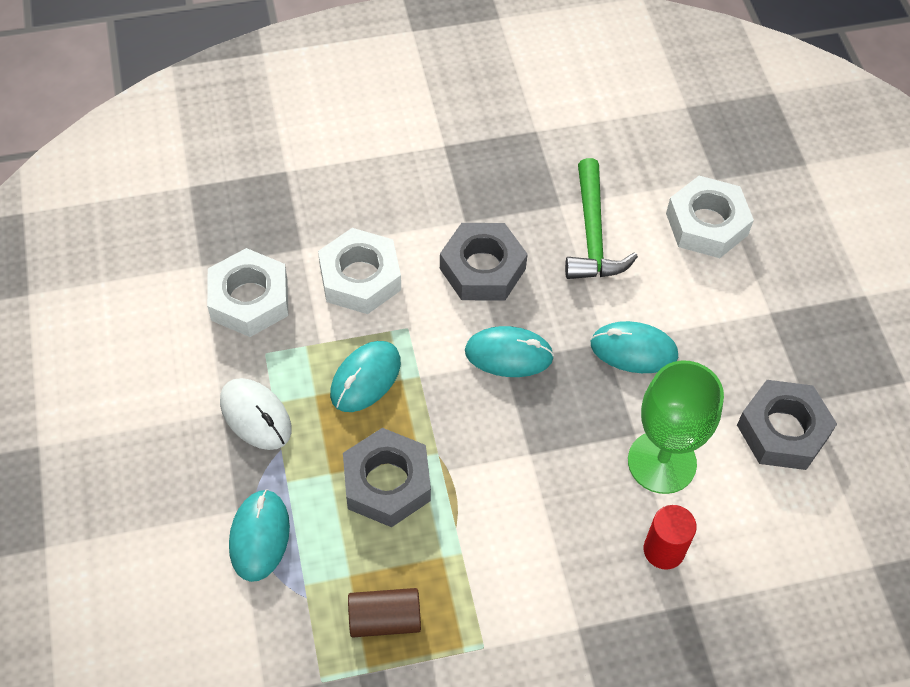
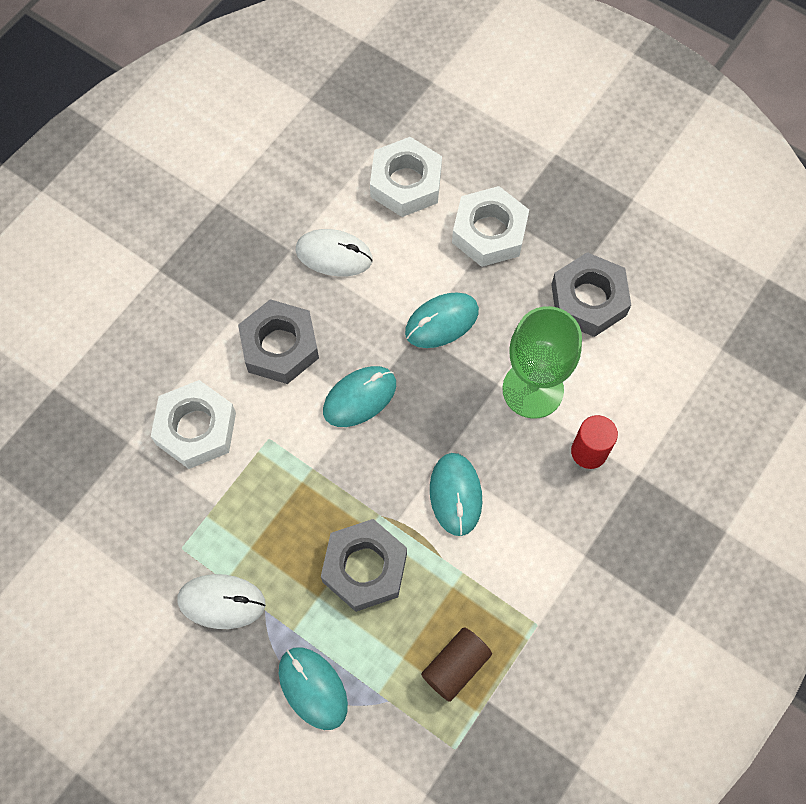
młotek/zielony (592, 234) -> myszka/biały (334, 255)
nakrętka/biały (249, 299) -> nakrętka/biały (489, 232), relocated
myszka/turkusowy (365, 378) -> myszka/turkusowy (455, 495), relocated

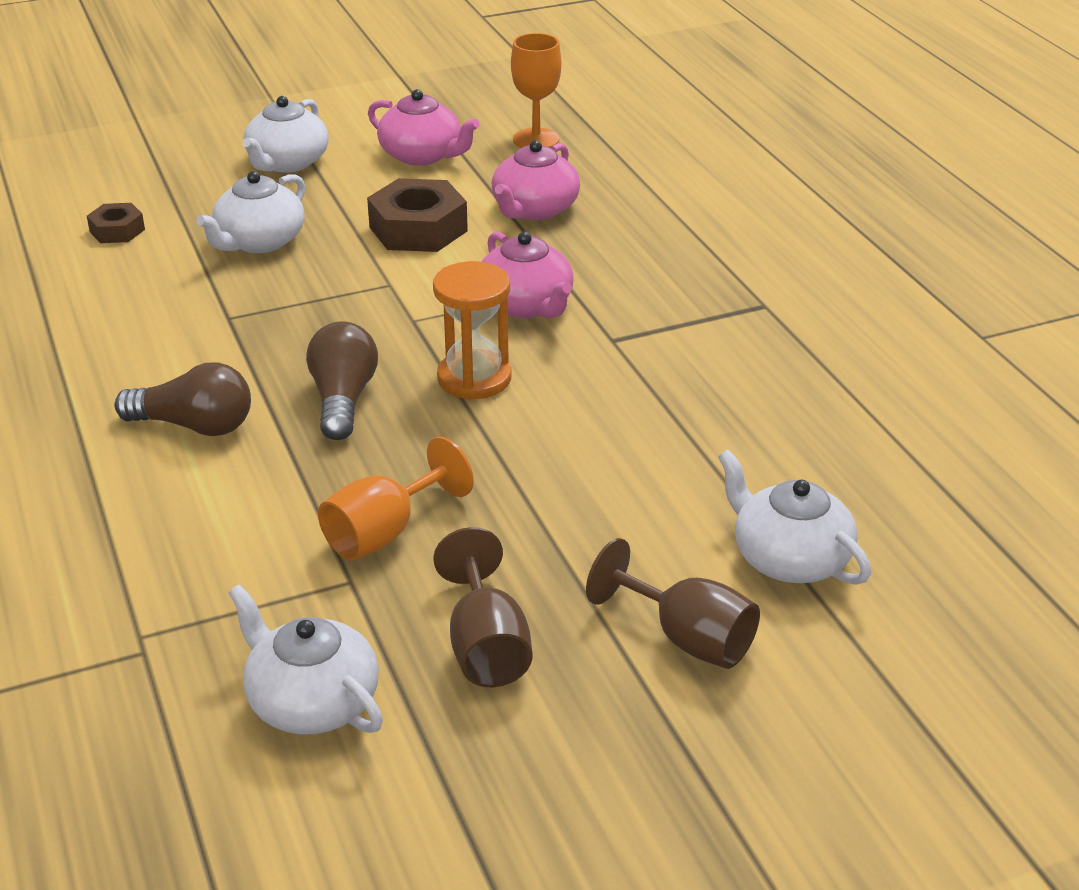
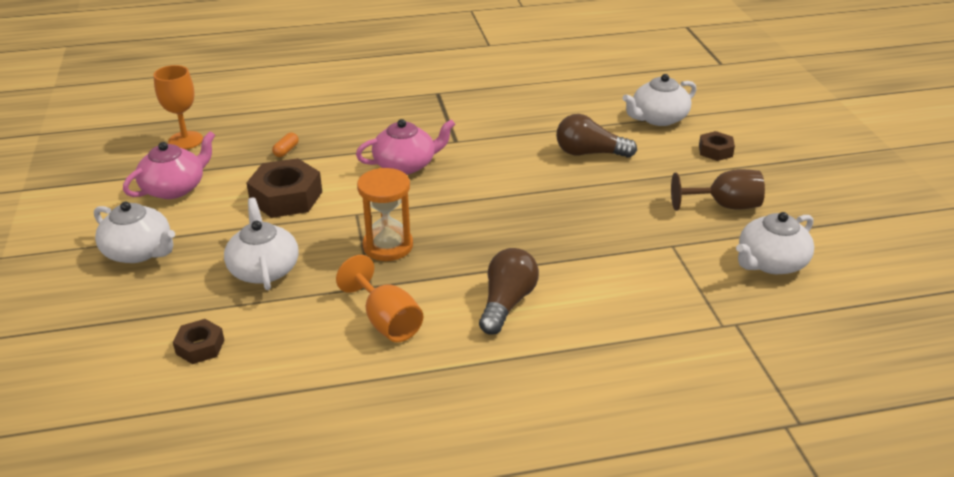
imbryk/różowy (534, 209) -> kapsułka/pomarańczowy (286, 150)
imbryk/biały (259, 241) -> imbryk/biały (264, 269), 150 degrees counterclockwise
klepsydra/pomarańczowy (474, 378) -> klepsydra/pomarańczowy (388, 246), relocated
żarówka/brązowy (343, 399) -> żarówka/brązowy (589, 153), relocated
kielich/pomarańczowy (384, 533) -> kielich/pomarańczowy (386, 321), relocated
kielich/brązowy (687, 638) -> nakrętka/brązowy (715, 151)

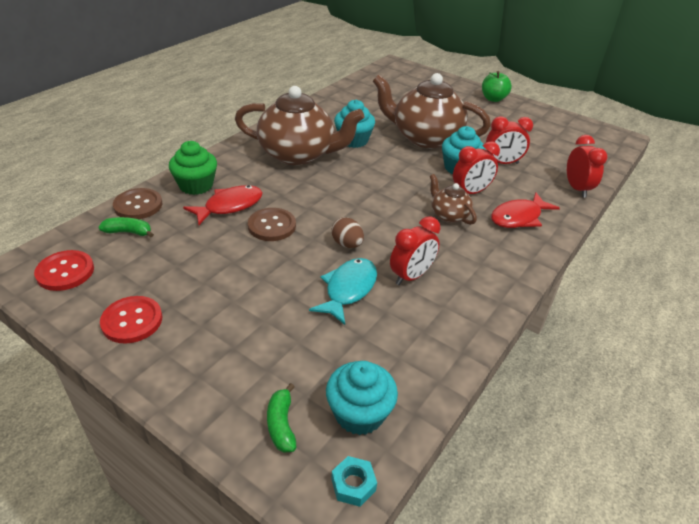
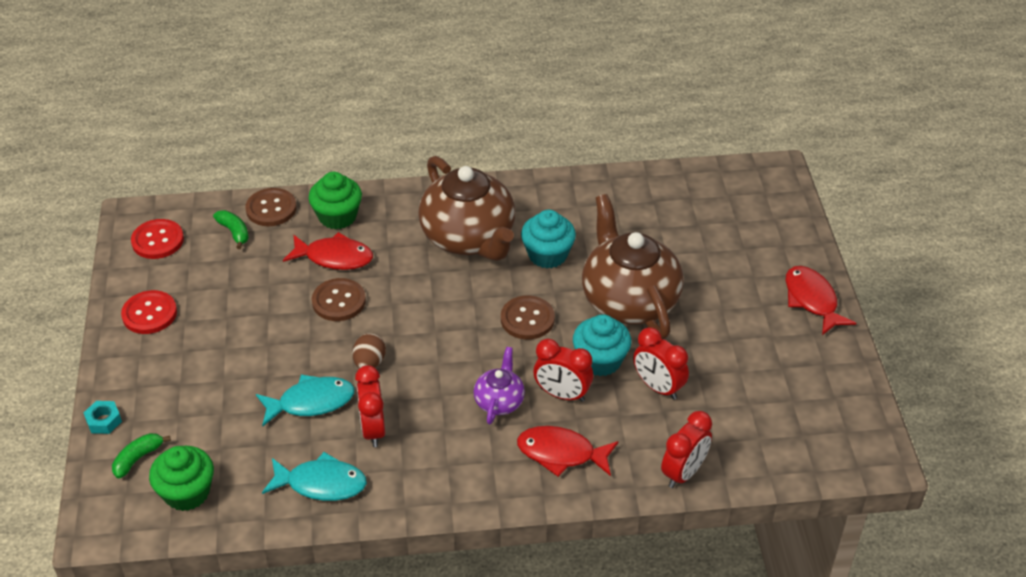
jabłko/zielony (493, 99) -> ryba/czerwony (812, 300)
imbryk/brązowy (449, 215) -> imbryk/fioletowy (499, 401)
budzik/czerwony (411, 276) -> budzik/czerwony (373, 429), 75 degrees clockwise
muffinka/turkusowy (359, 413) -> muffinka/zielony (187, 492)
nakrętka/turkusowy (353, 484) -> nakrętka/turkusowy (104, 421), relocated
none -> guzik/brązowy (527, 319)
none -> ryba/turkusowy (321, 484)

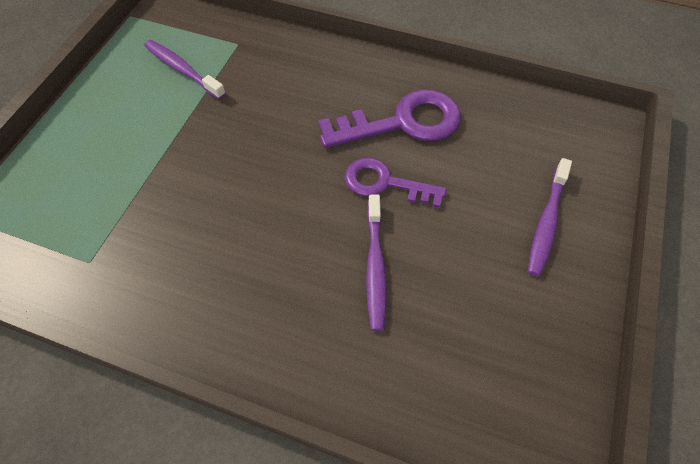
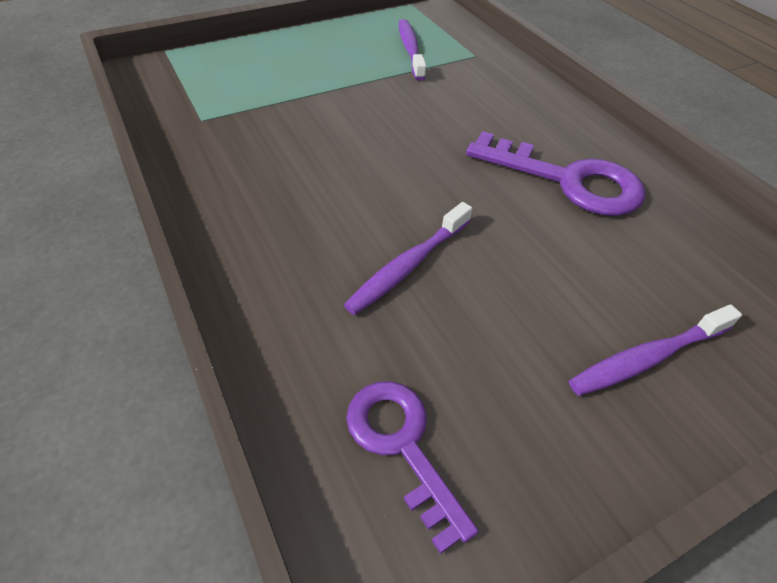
klucz/fioletowy (385, 183) -> klucz/fioletowy (402, 445), relocated

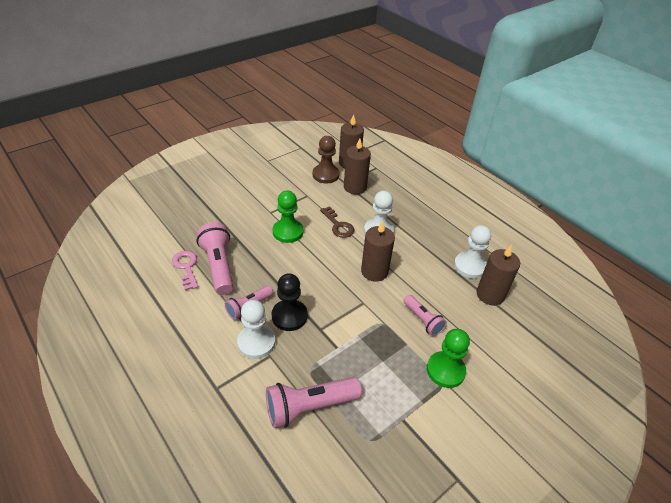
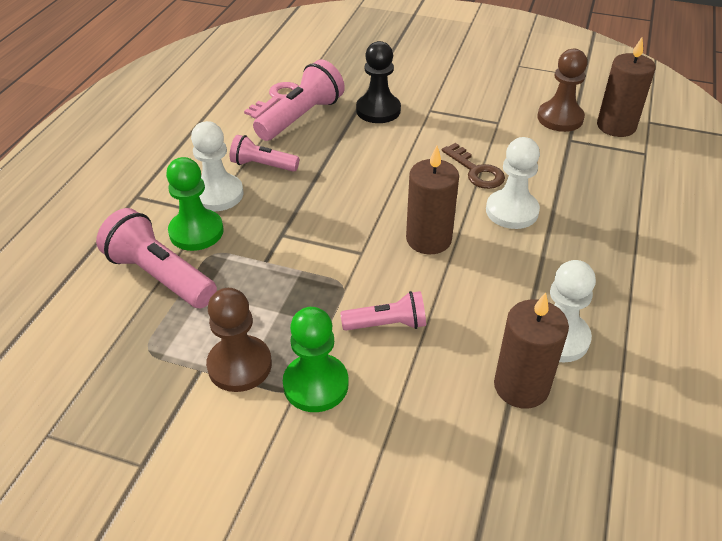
świeca/brązowy (355, 187) -> none
pionek/zielony (288, 232) -> pionek/zielony (196, 232), relocated
klucz/brązowy (338, 225) -> klucz/brązowy (476, 171), 60 degrees counterclockwise
pionek/czarny (289, 316) -> pionek/czarny (378, 110), relocated
latarka/różowy (422, 320) -> latarka/różowy (387, 324), 120 degrees counterclockwise
none -> pionek/brązowy (239, 365)

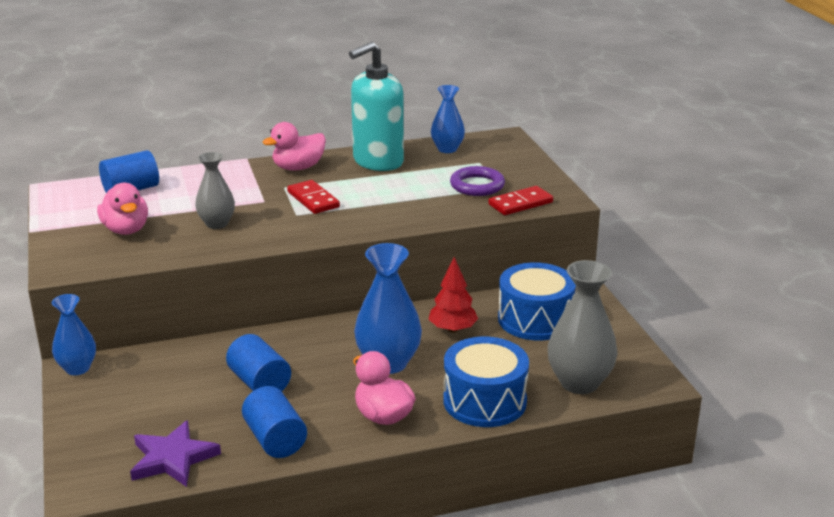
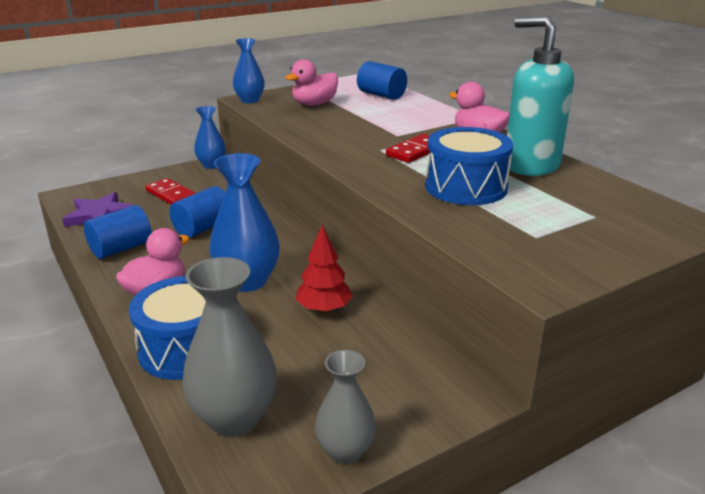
wazon/niebieski (447, 149) -> wazon/niebieski (250, 100), relocated
wazon/szary (217, 224) -> wazon/szary (345, 451), relocated
pierścień/fioletowy (477, 185) -> none
kostka domina/czerwony (520, 203) -> kostka domina/czerwony (171, 195), relocated
bęben/niebieski (535, 319) -> bęben/niebieski (466, 187), relocated

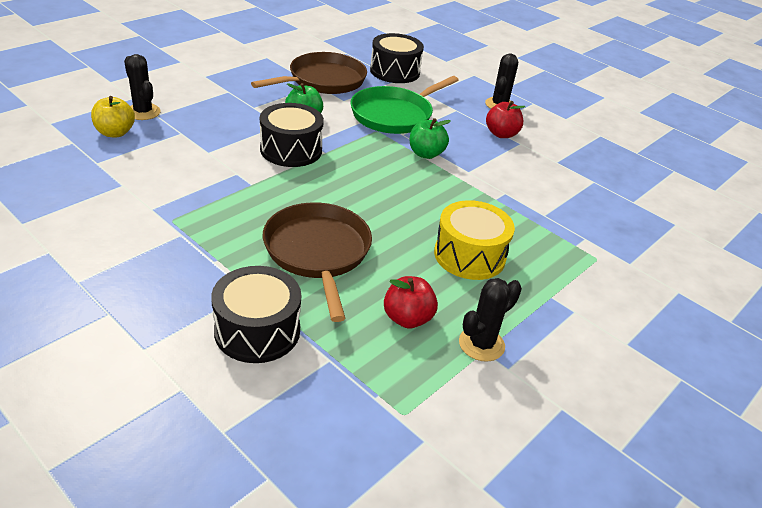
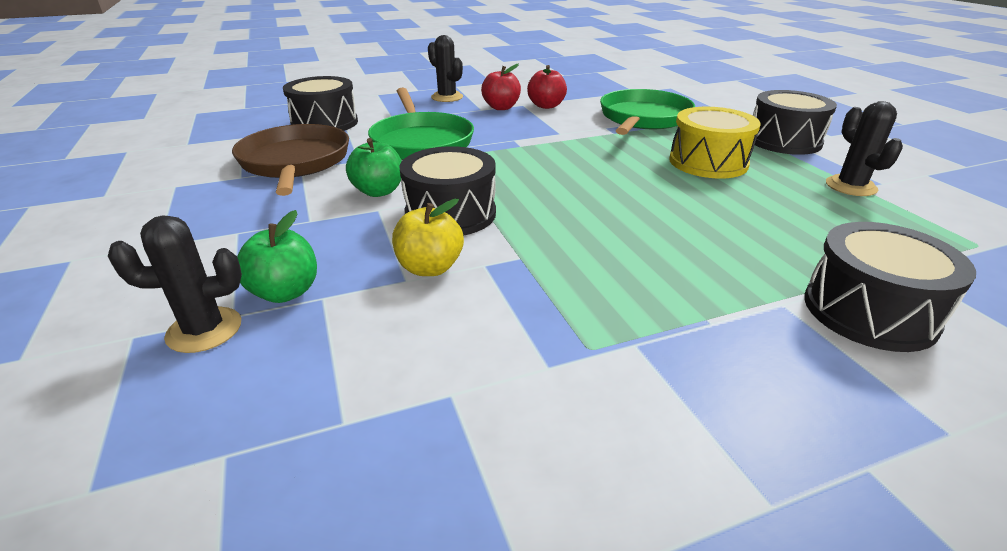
jabłko/żółty (115, 133) -> jabłko/żółty (430, 268), relocated
jabłko/zielony (426, 154) -> jabłko/zielony (285, 292), relocated
patelnia/brązowy (318, 252) -> none
jabłko/czerwony (407, 318) -> jabłko/czerwony (546, 106), relocated
none -> patelnia/zielony (643, 118)
none -> bęben/czarny (783, 141)

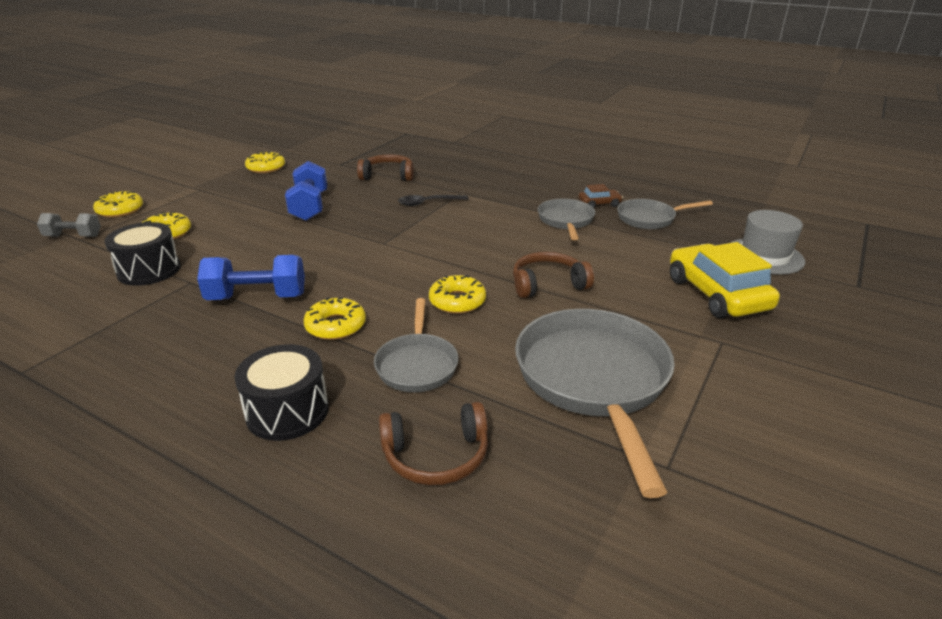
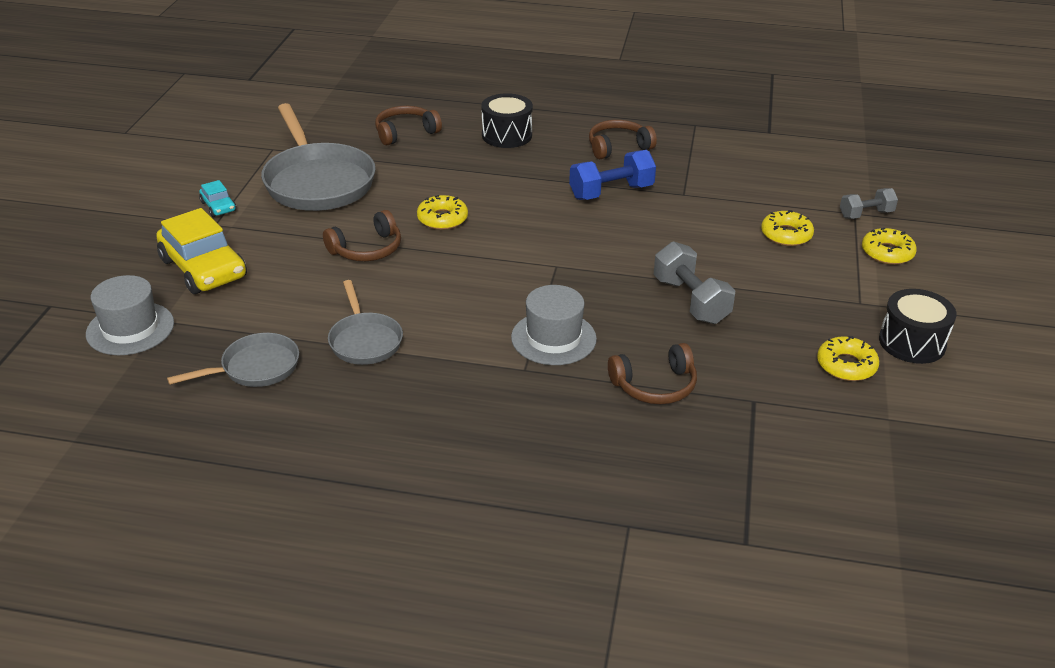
hantel/niebieski (309, 207) -> hantel/szary (691, 301)
samochód/brązowy (599, 204) -> none
łyżka/czarny (428, 203) -> kapelusz/szary (553, 338)
bęben/czarny (149, 270) -> bęben/czarny (912, 342), relocated
donut/żółty (335, 326) -> none
patelnia/szary (417, 364) -> none
none -> słuchawki/brązowy (618, 147)
none -> samochód/turkusowy (218, 206)

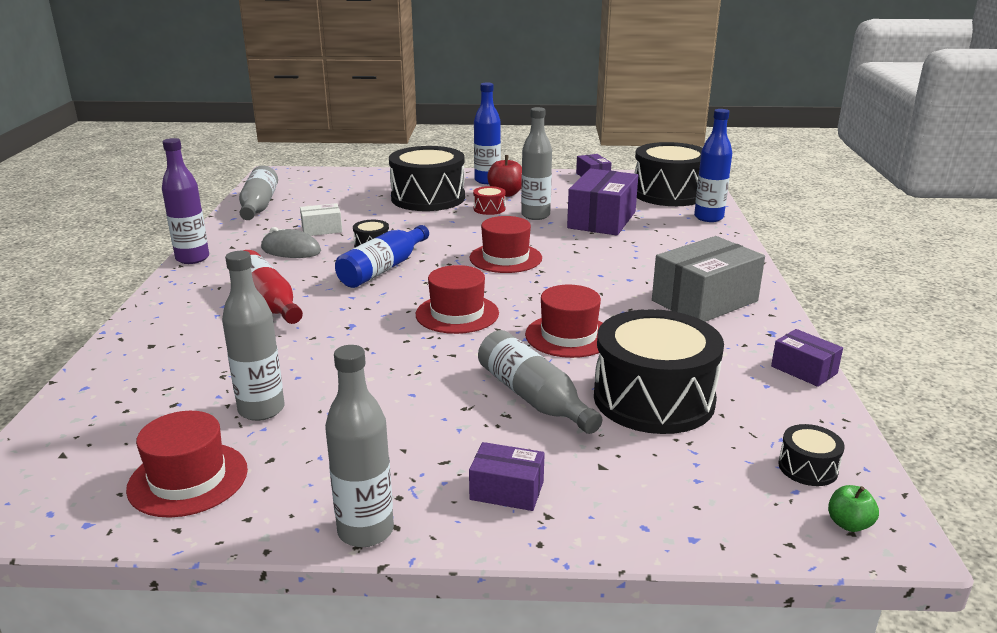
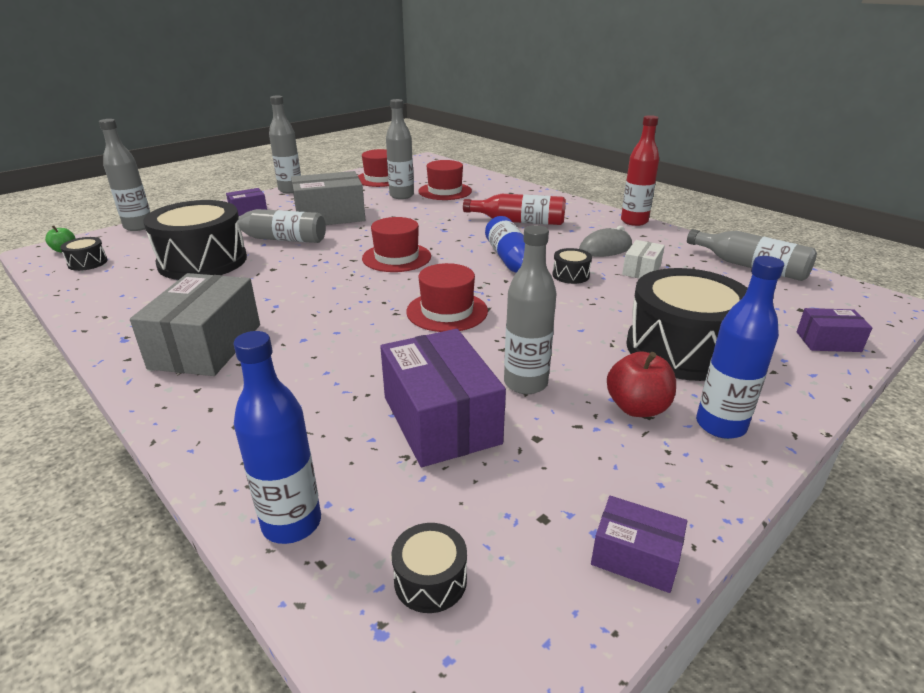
butelka/fioletowy (192, 258) -> butelka/czerwony (634, 221)
bęben/czarny (669, 193) -> bęben/czarny (430, 580), x0.42
bęben/czerwony (489, 209) -> none
kapelusz/czerwony (569, 336) -> kapelusz/czerwony (445, 191), relocated
pudełko/fioletowy (804, 370) -> pudełko/fioletowy (828, 341), relocated
none -> butelka/szary (138, 226)
none -> pudełko/szary (330, 216)

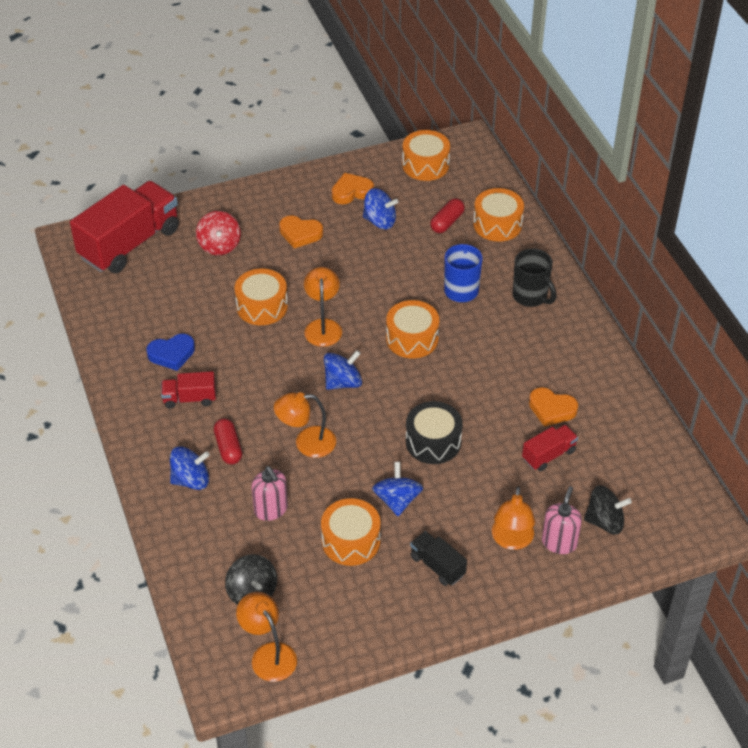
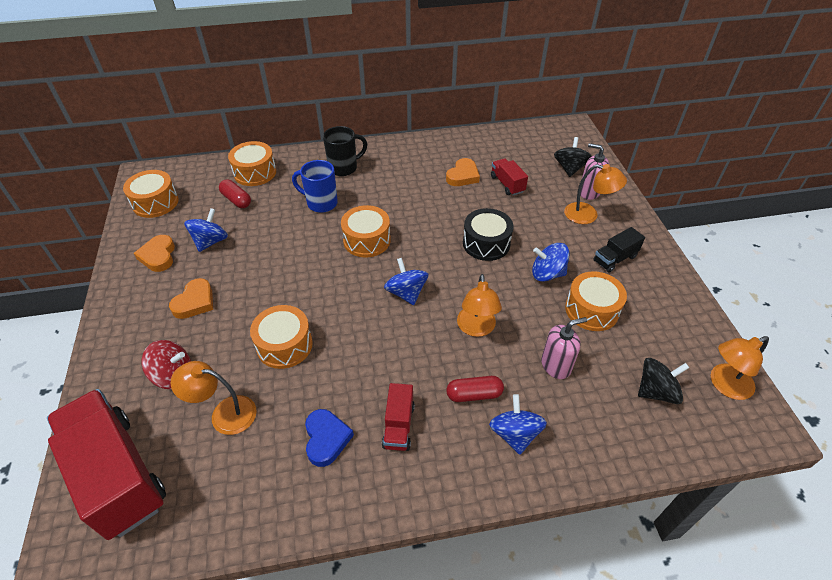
lampka/pomarańczowy (323, 326) -> lampka/pomarańczowy (224, 413), relocated

